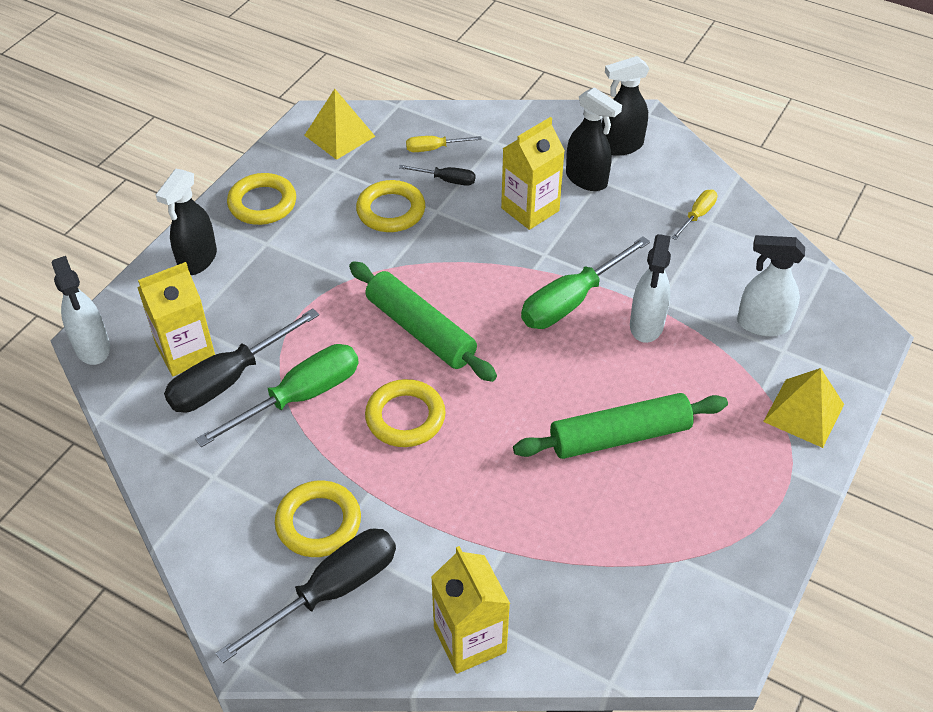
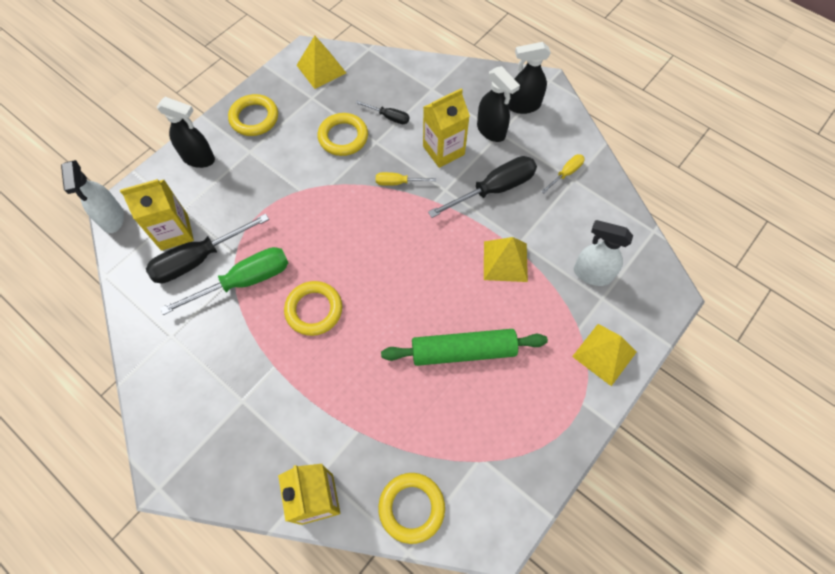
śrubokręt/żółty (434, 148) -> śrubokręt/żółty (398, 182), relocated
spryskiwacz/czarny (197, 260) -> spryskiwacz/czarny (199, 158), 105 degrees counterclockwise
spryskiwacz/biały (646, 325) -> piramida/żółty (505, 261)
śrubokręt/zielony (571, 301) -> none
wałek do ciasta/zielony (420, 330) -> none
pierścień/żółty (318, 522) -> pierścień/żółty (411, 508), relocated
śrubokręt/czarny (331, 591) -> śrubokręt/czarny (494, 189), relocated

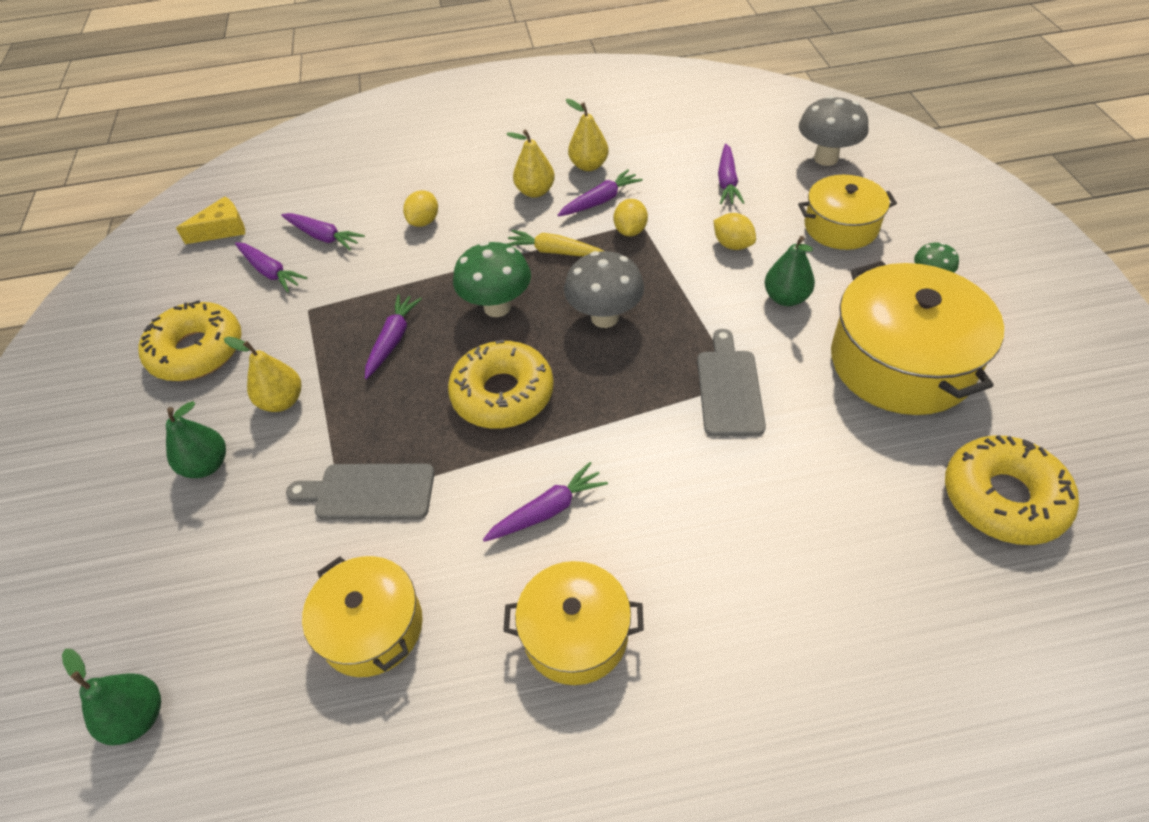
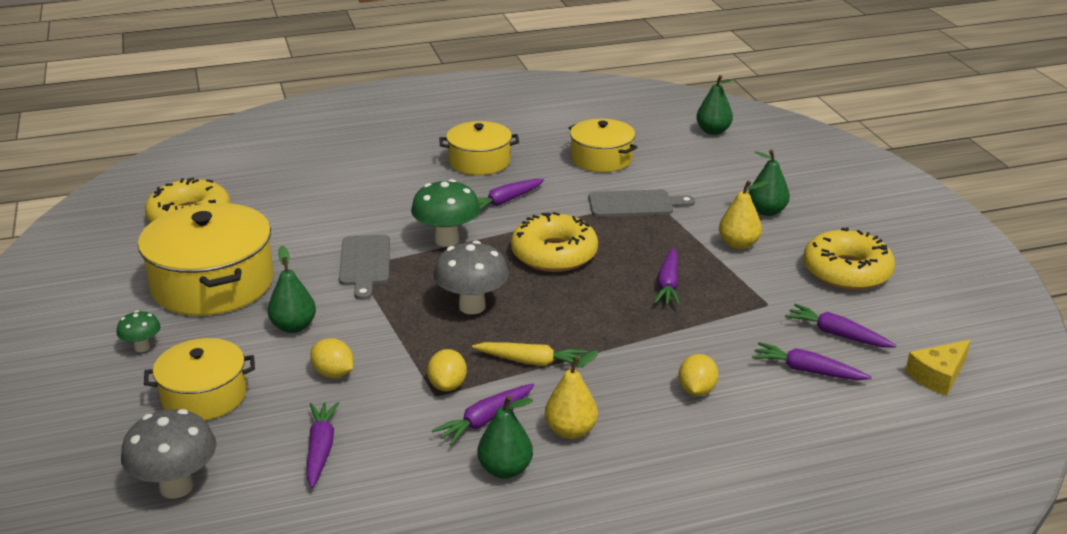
gruszka/żółty (589, 165) -> gruszka/zielony (505, 470)
grzyb/zielony (497, 307) -> grzyb/zielony (447, 240), relocated

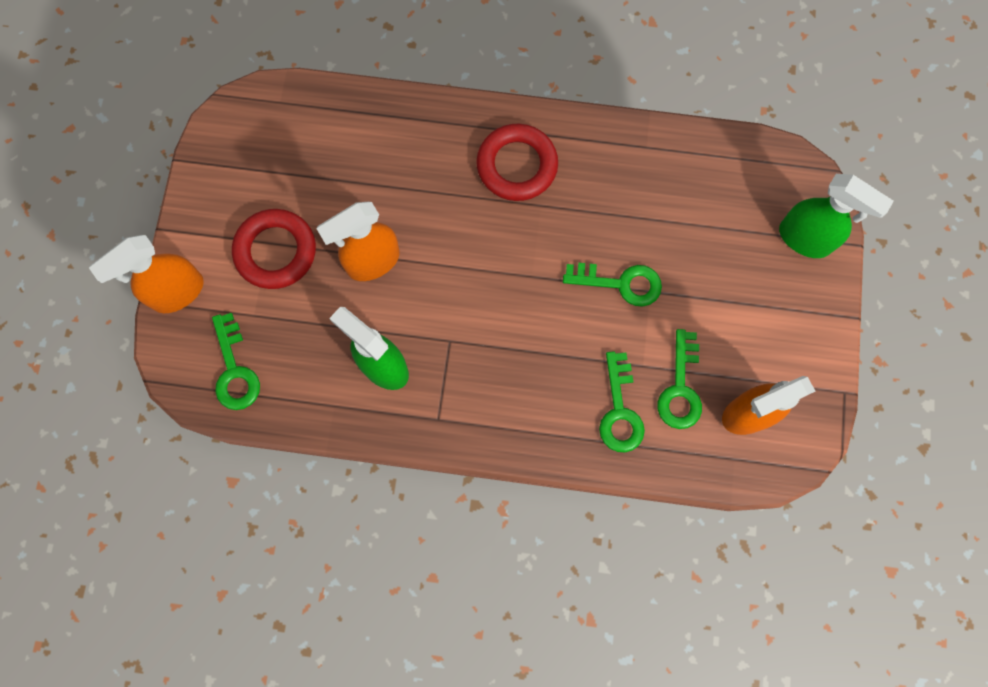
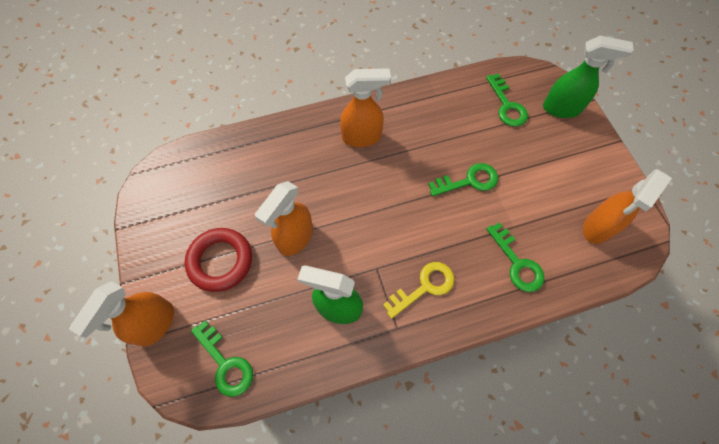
pierścień/czerwony (517, 166) -> spryskiwacz/pomarańczowy (362, 137)
klucz/zielony (680, 388) -> klucz/zielony (507, 105), relocated
none -> klucz/żółty (424, 286)

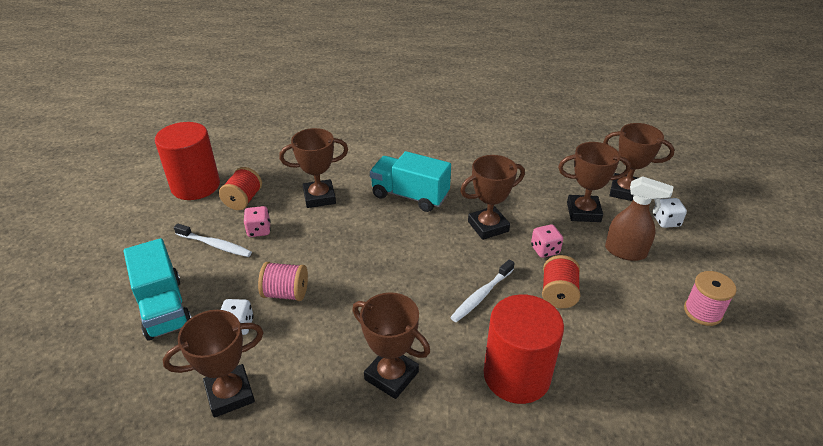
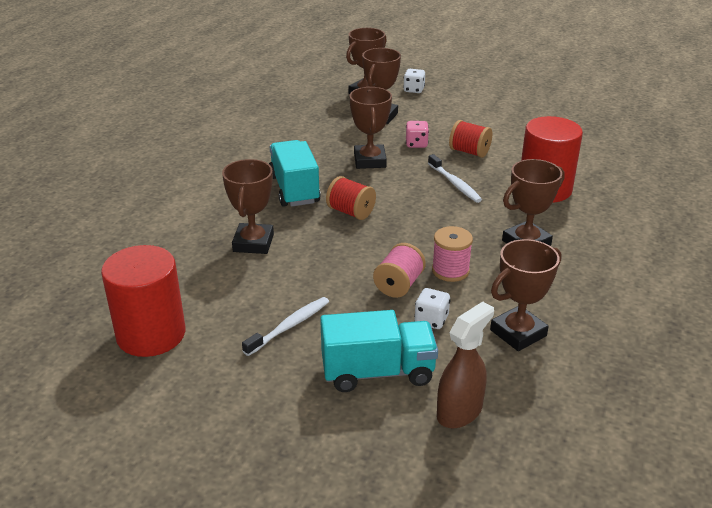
ciężarówka/turkusowy (410, 196) -> ciężarówka/turkusowy (294, 189), 120 degrees clockwise
szpulka/czerwony (243, 200) -> szpulka/czerwony (351, 212), relocated
spryskiwacz/brązowy (626, 252) -> spryskiwacz/brązowy (459, 412), relocated
kostka do gry/różowy (259, 230) -> none
szpulka/różowy (702, 312) -> szpulka/różowy (450, 270), relocated
puchar/brązowy (230, 394) -> puchar/brązowy (518, 333), 60 degrees clockwise

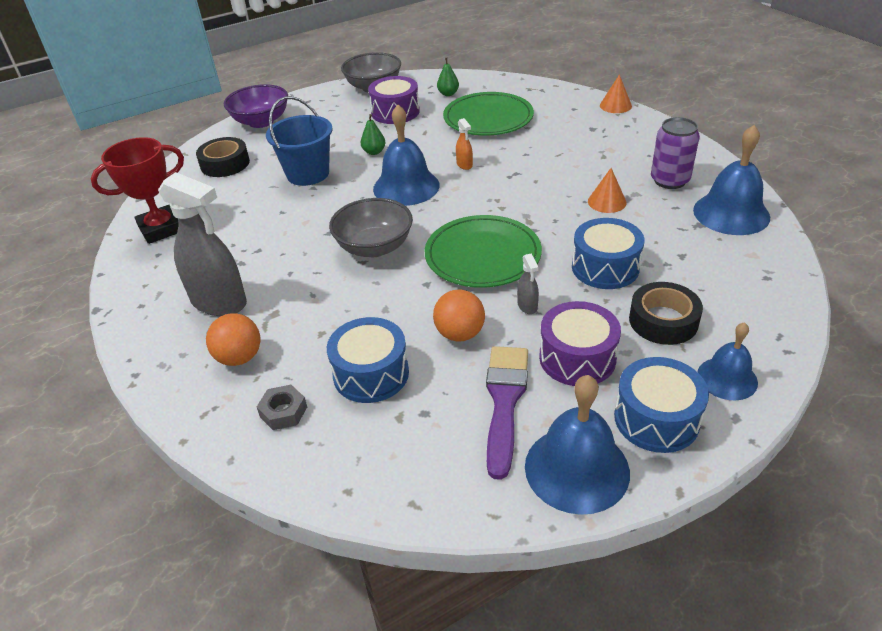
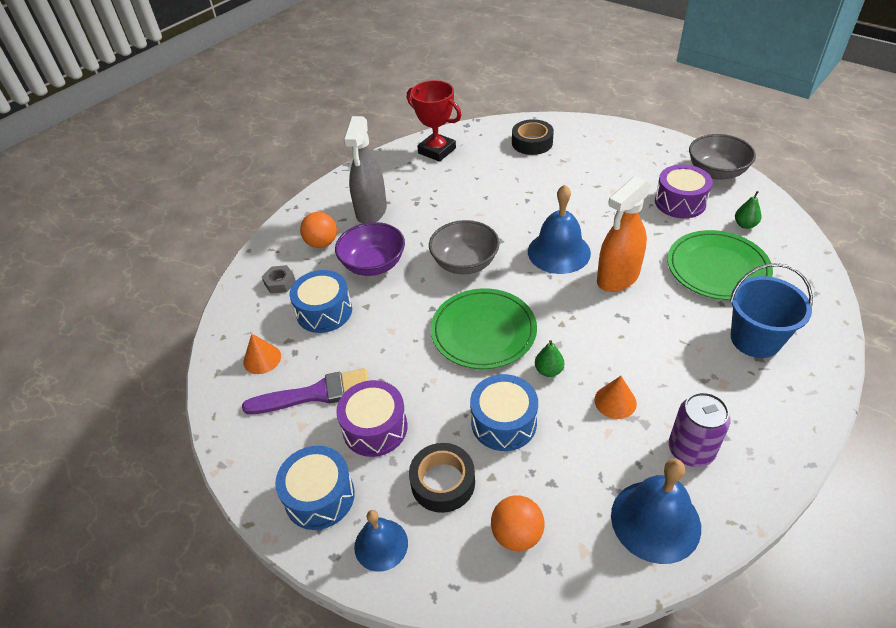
stożek/pomarańczowy (615, 105) -> stożek/pomarańczowy (262, 359), relocated
miska/fioletowy (261, 121) -> miska/fioletowy (373, 264), relocated
wiadro/niebieski (308, 174) -> wiadro/niebieski (755, 339), relocated
gruszka/zielony (374, 152) -> gruszka/zielony (548, 370), relocated
spryskiwacz/pomarańczowy (464, 165) -> spryskiwacz/pomarańczowy (617, 278), x2.37
spryskiwacz/szary (527, 306) -> none
piłka/pomarańczowy (460, 334) -> piłka/pomarańczowy (517, 534), relocated
dzwonek/niebieski (576, 469) -> none

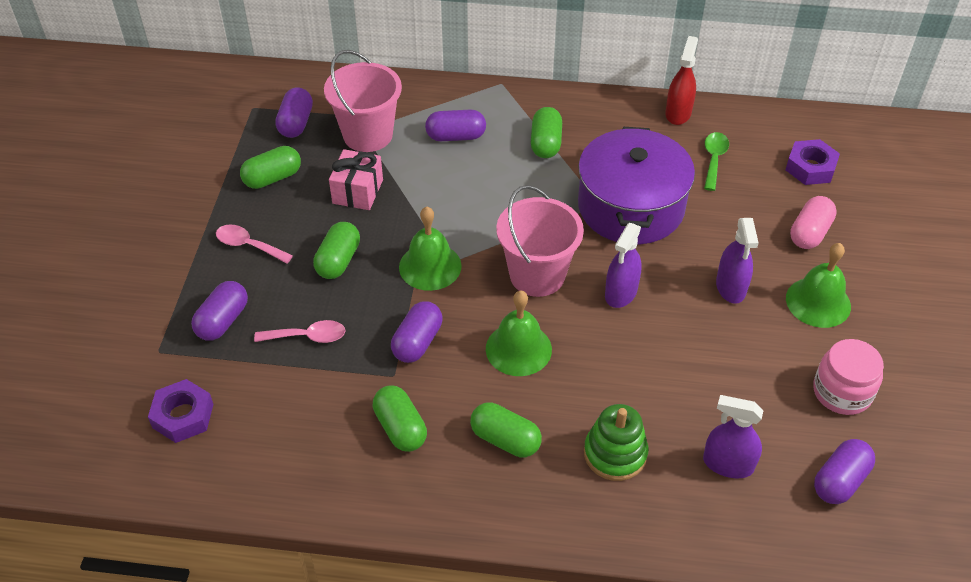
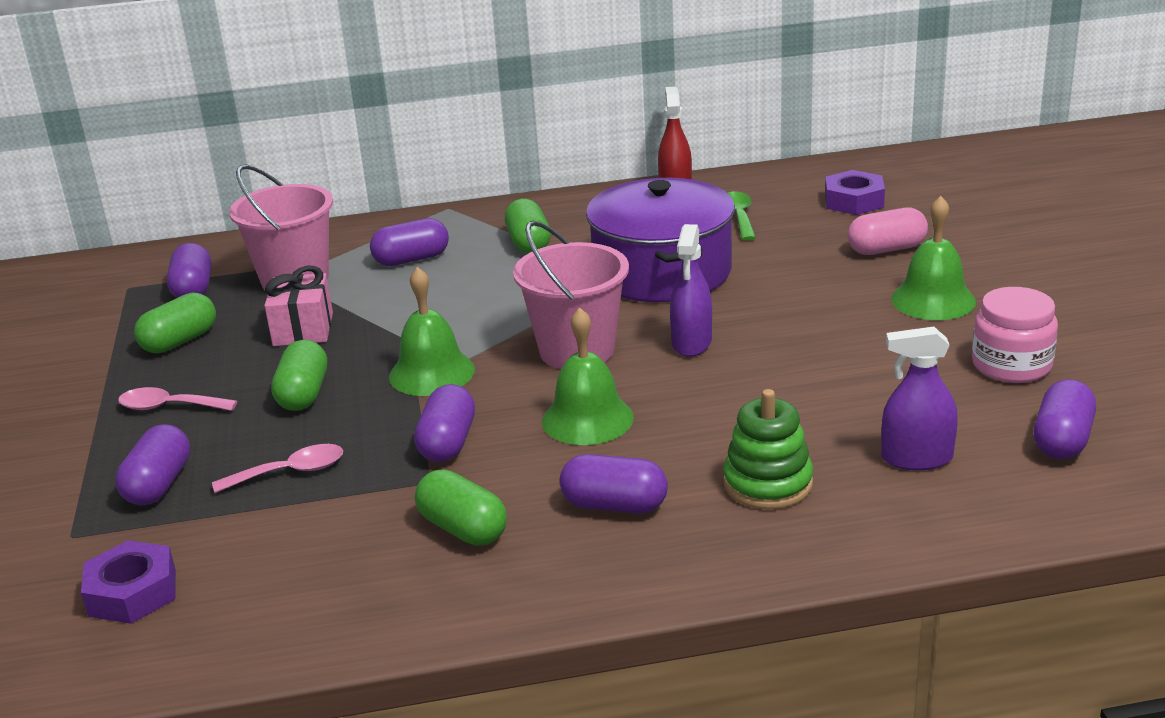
kapsułka/różowy (809, 233) -> kapsułka/różowy (886, 249), 60 degrees clockwise
spryskiwacz/fioletowy (730, 287) -> none
kapsułka/zielony (505, 439) -> kapsułka/fioletowy (614, 505)

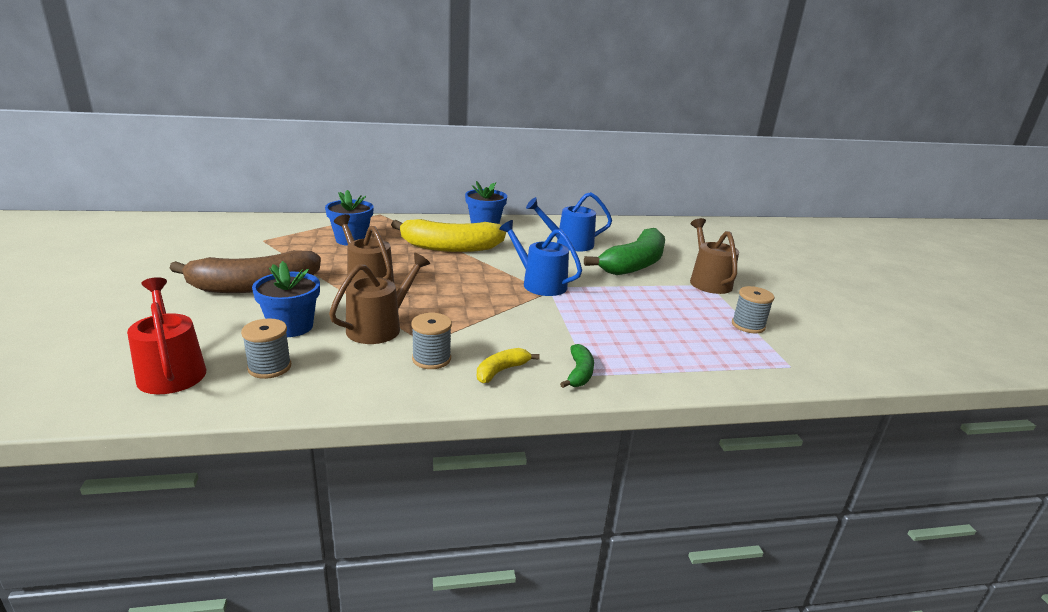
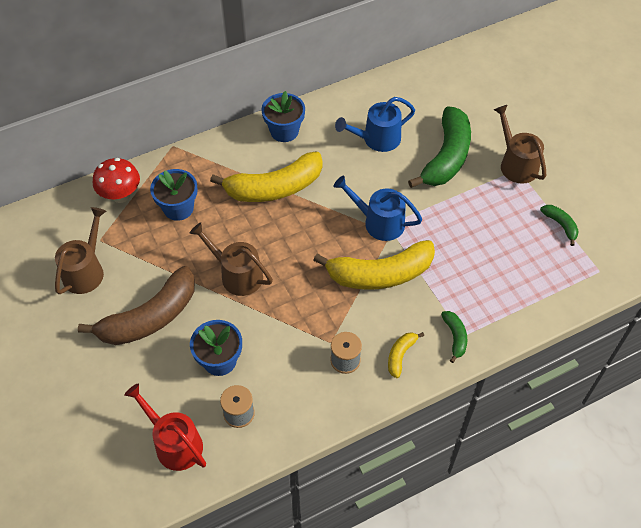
konewka/brązowy (379, 327) -> konewka/brązowy (86, 271), relocated
szpulka/szary (748, 325) -> banan/zielony (560, 225)
none -> grzyb/czerwony (121, 195)
none -> banan/żółty (380, 274)

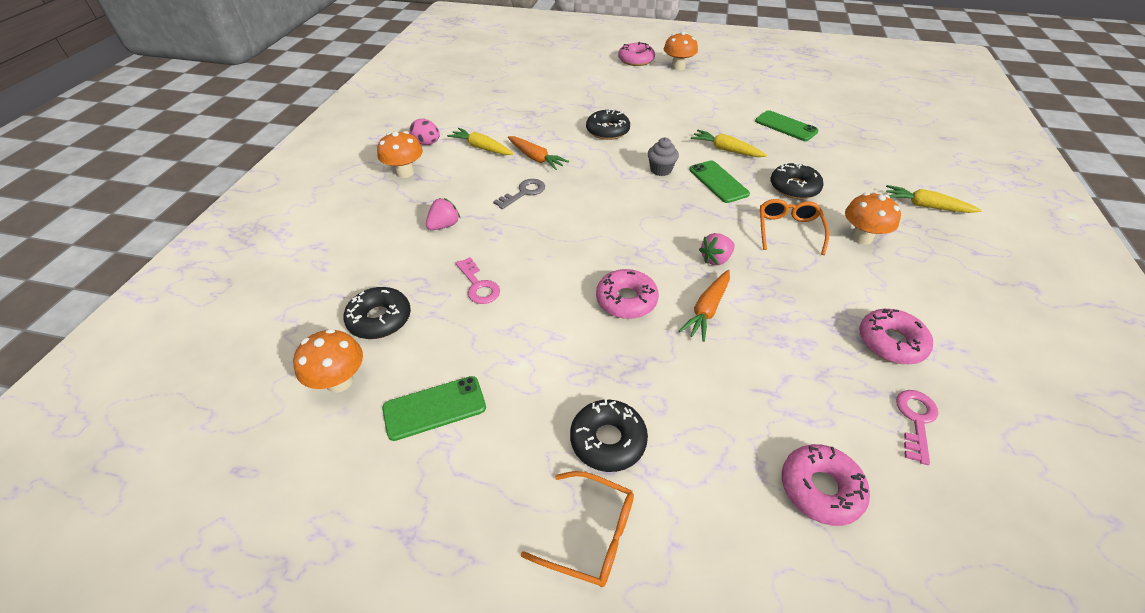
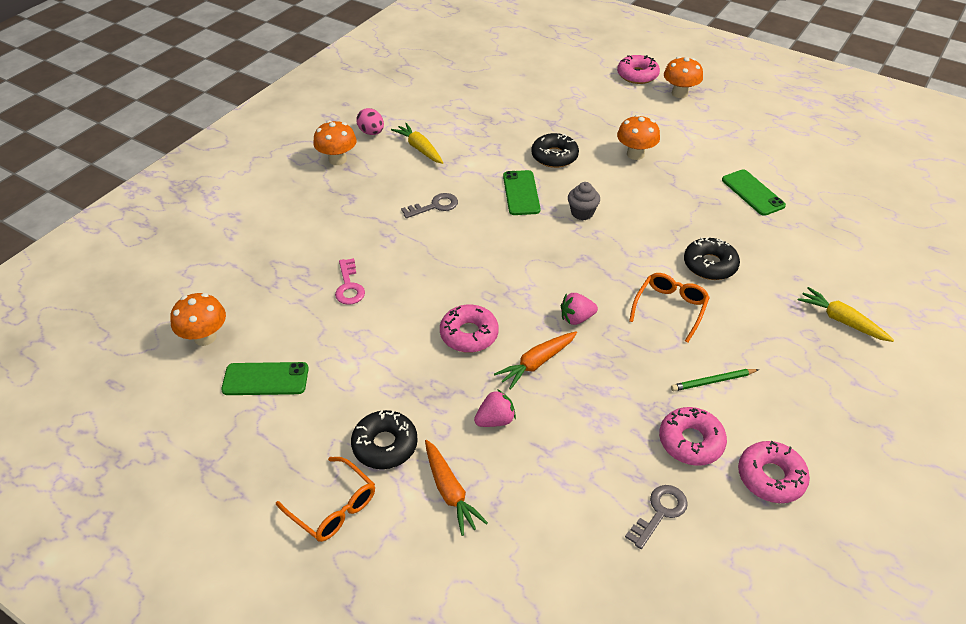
marchewka/żółty (726, 150) -> none
marchewka/pomarańczowy (536, 158) -> marchewka/pomarańczowy (450, 491), relocated
telefon/zielony (718, 182) -> telefon/zielony (521, 193), relocated
grzyb/pomarańczowy (861, 237) -> grzyb/pomarańczowy (635, 154), relocated
truskawka/różowy (444, 225) -> truskawka/różowy (495, 420), relocated
donut/czarny (379, 319) -> none
klucz/różowy (915, 420) -> klucz/szary (660, 512)
donut/różowy (820, 489) -> donut/różowy (770, 477), relocated
none -> ołówek/zielony (713, 381)

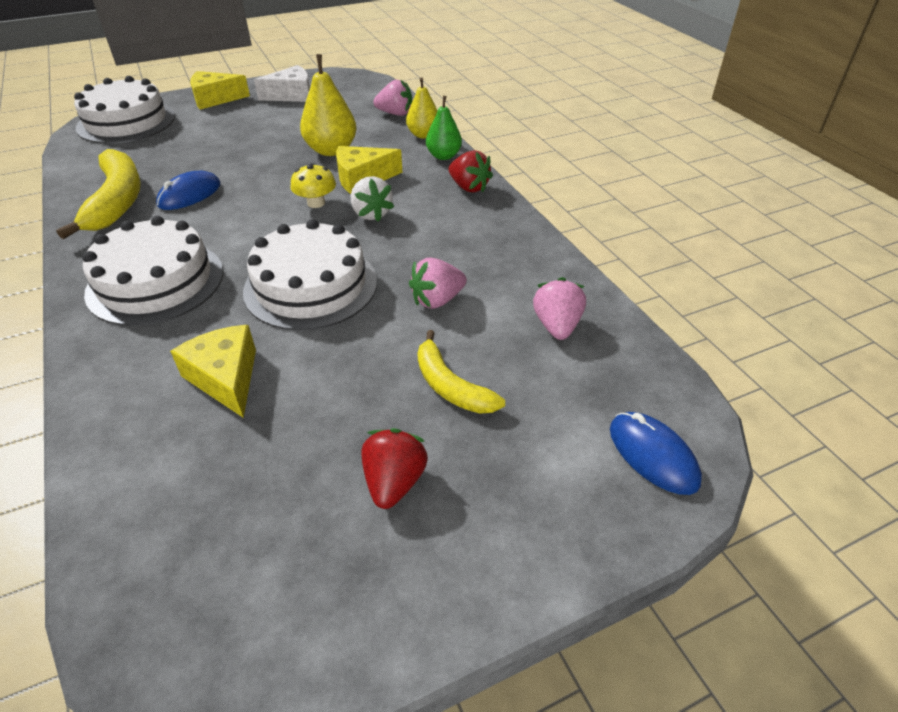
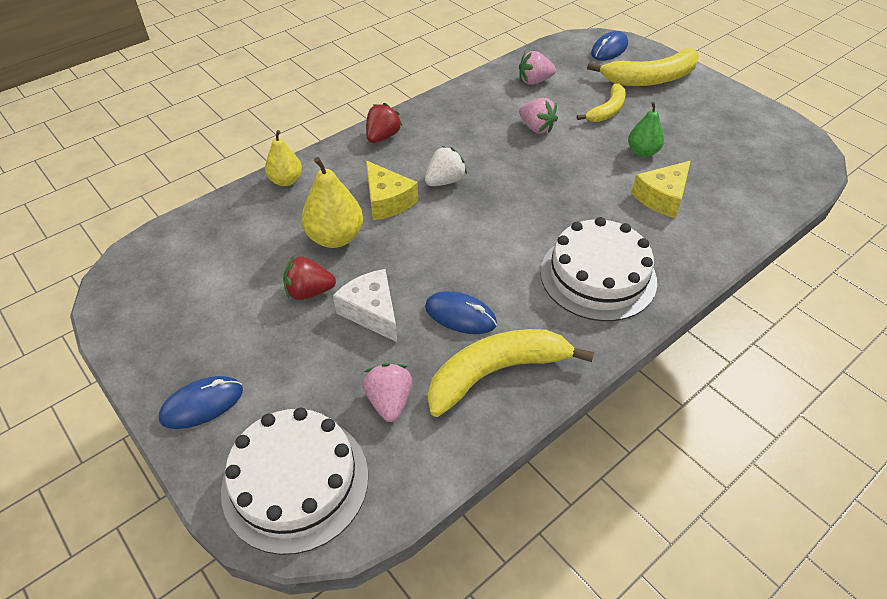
ser/biały (292, 95) -> ser/biały (372, 312), relocated
ser/żółty (215, 99) -> myszka/niebieski (202, 404)
truskawka/różowy (395, 113) -> truskawka/różowy (389, 401), relocated
gruszka/zielony (443, 156) -> gruszka/zielony (642, 152), relocated
grzyb/żółty (316, 203) -> none
tort/biały (311, 286) -> none
truskawka/czerwony (394, 482) -> truskawka/czerwony (309, 292), relocated
none -> banan/żółty (650, 79)

